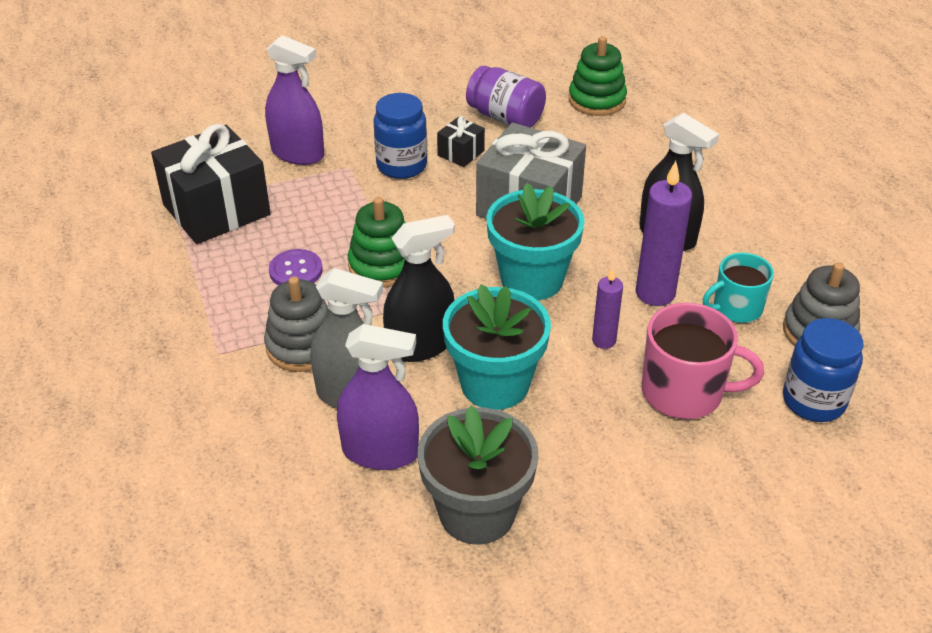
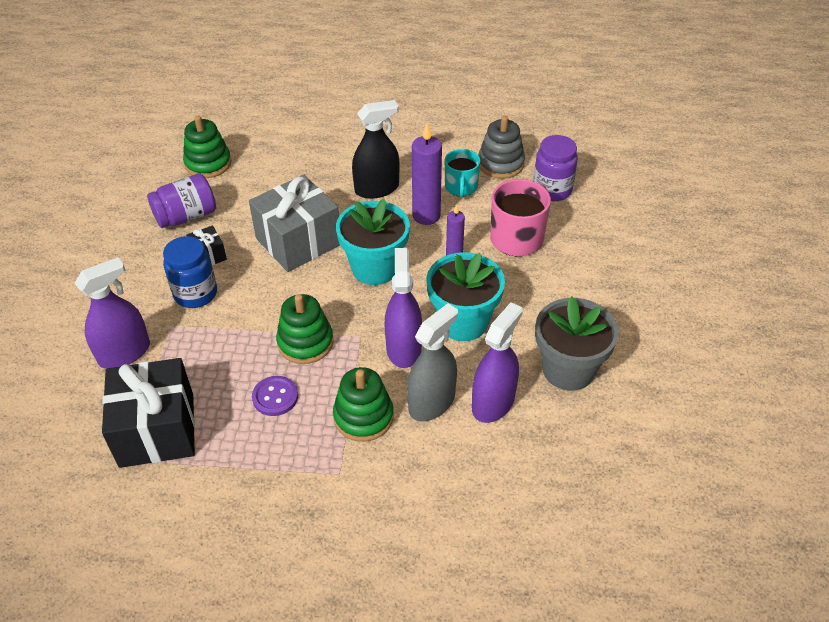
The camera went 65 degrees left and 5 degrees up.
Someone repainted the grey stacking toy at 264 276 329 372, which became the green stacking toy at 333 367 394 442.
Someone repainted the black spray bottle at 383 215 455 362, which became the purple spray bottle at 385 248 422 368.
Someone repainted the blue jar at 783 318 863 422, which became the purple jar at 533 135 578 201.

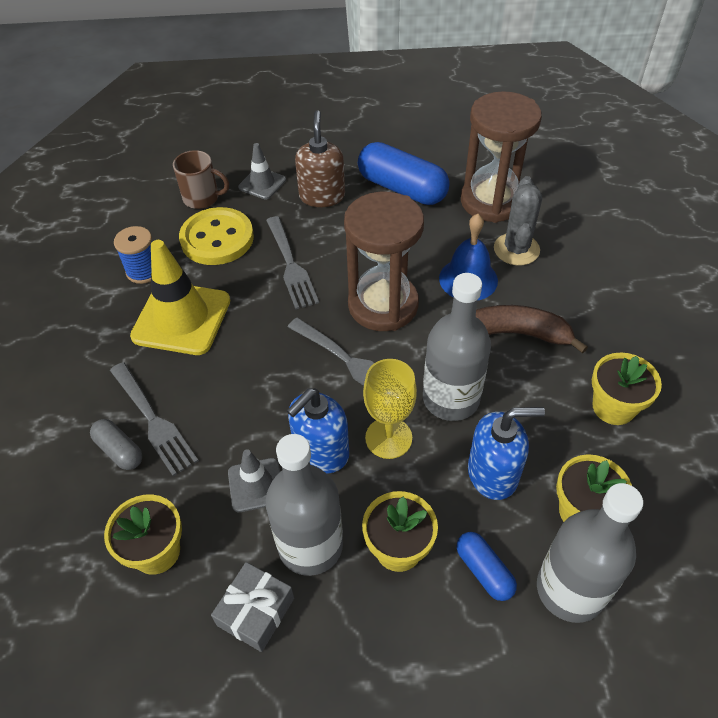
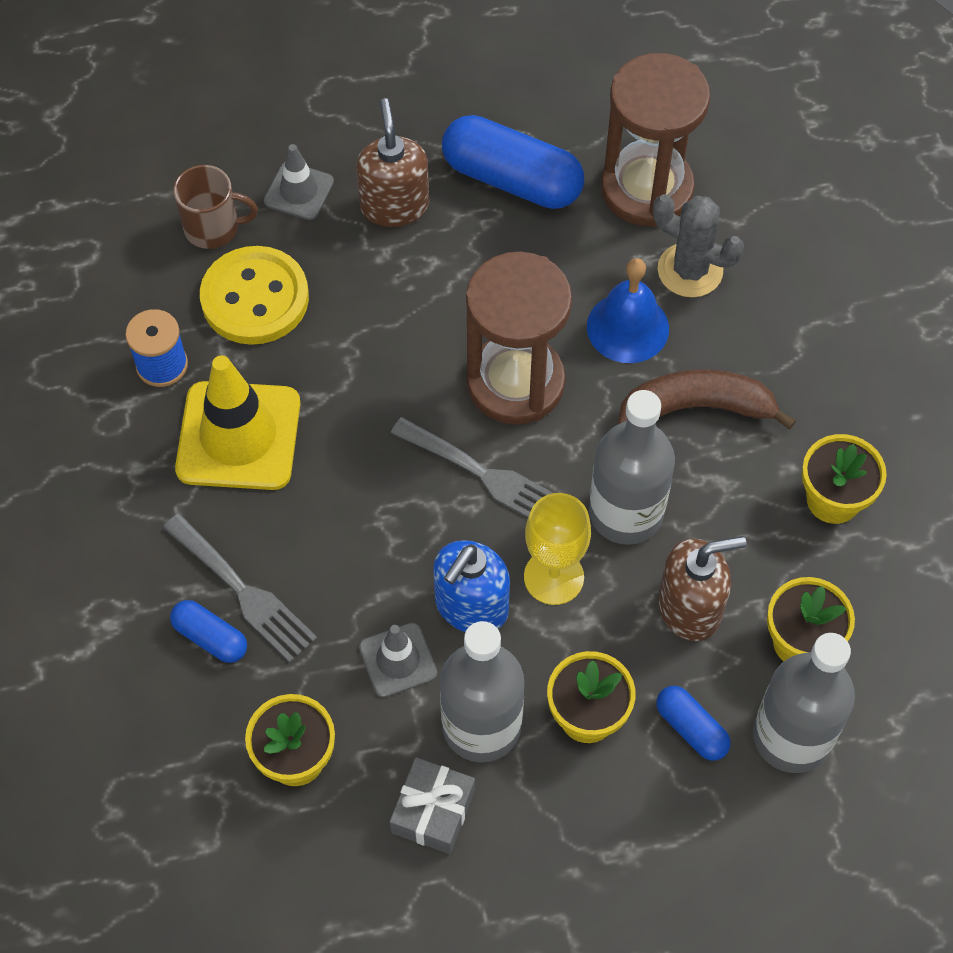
The camera went 10 degrees left and 10 degrees up.
Someone took away the grey fork at 266 216 319 309.
Someone repainted the grey capsule at 90 419 143 470, which became the blue capsule at 170 600 247 663.
Someone repainted the blue soap dispenser at 468 407 545 500, which became the brown soap dispenser at 658 536 746 641.
Someone rotated the grey cactus at 494 176 542 265 by 60 degrees counterclockwise.

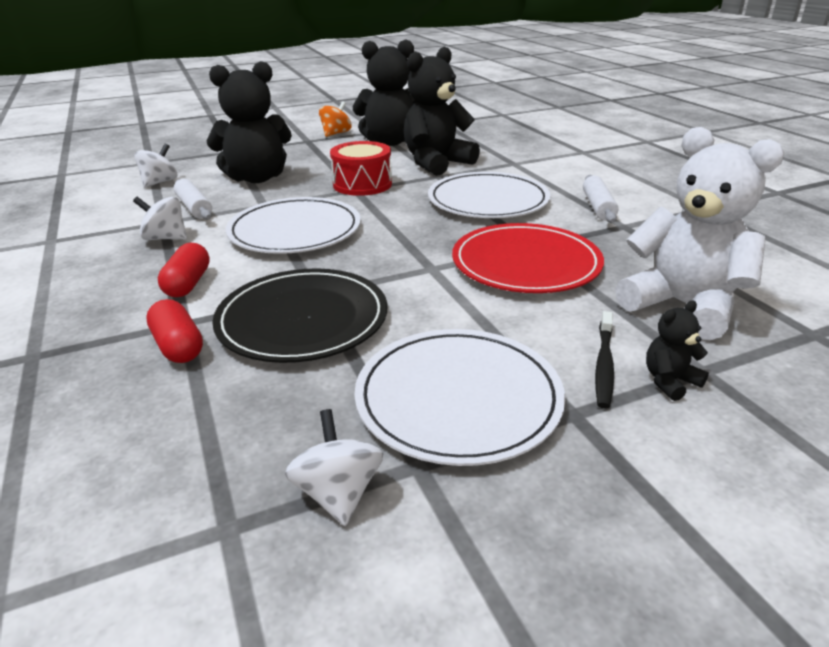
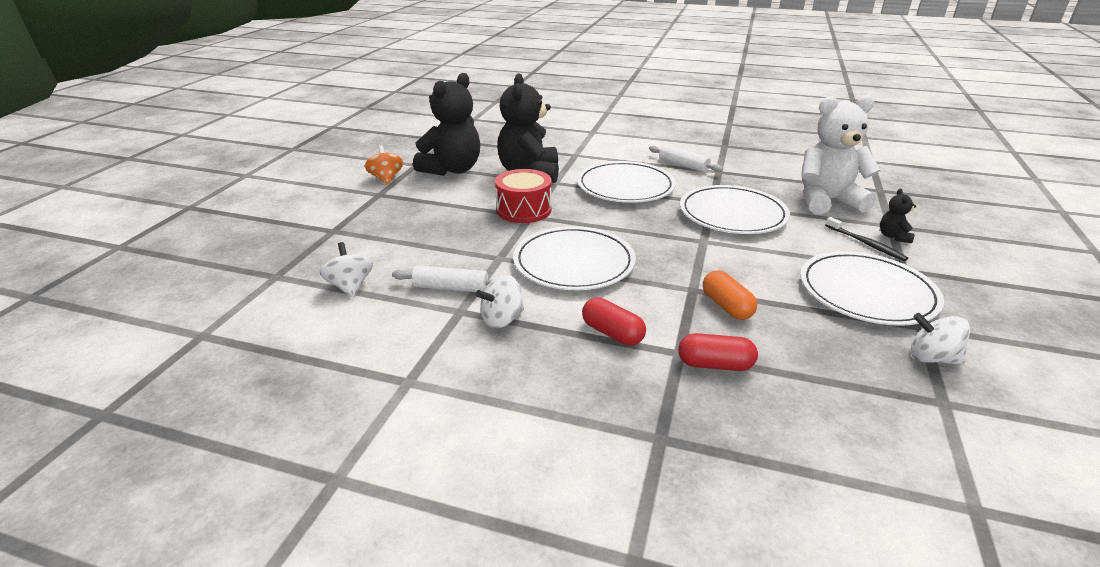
The camera went 50 degrees left and 0 degrees up.
Someone took away the black teddy bear at 207 61 292 183.
Someone swapped the black plate at 212 268 387 363 for the orange capsule at 703 270 757 320.
Someone repainted the red plate at 452 223 604 293, which became the white plate at 680 185 790 234.

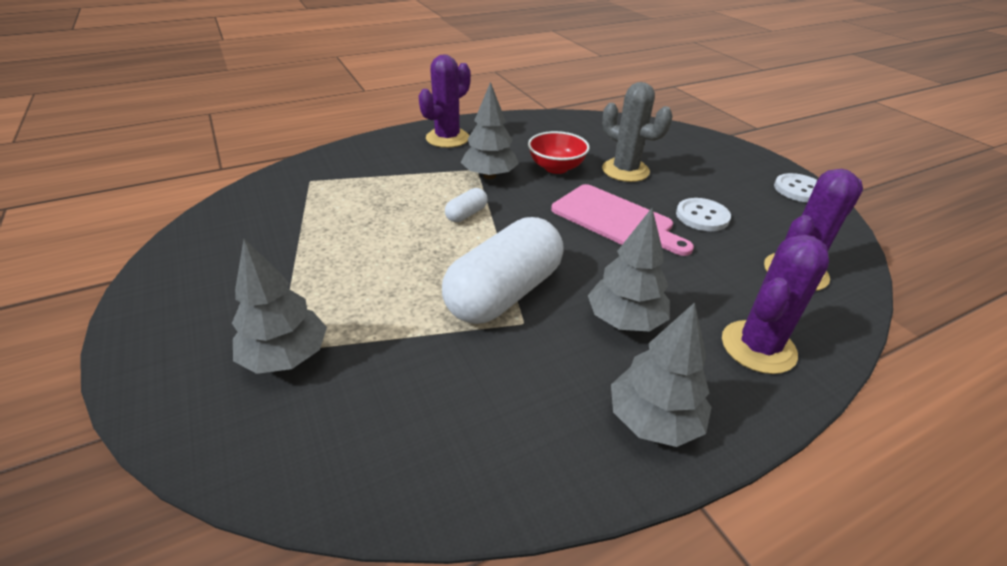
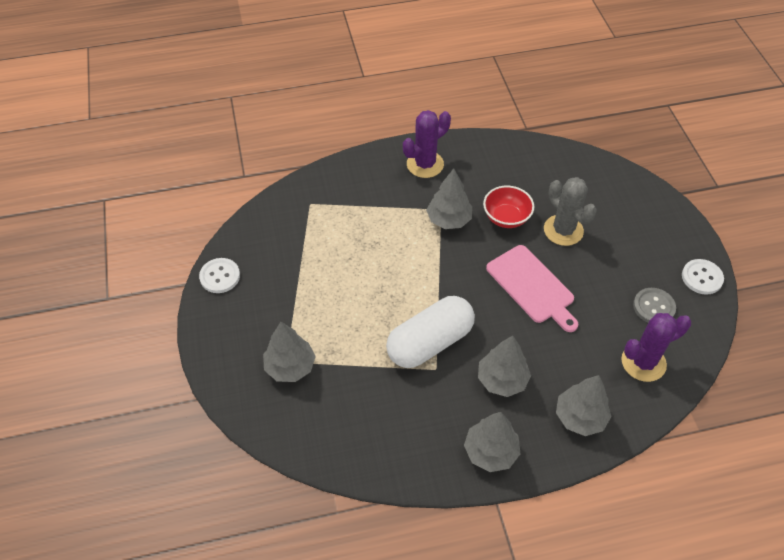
The camera went 15 degrees right and 15 degrees up.
Someone took away the white capsule at 445 188 488 222.
Someone put down the grey button at 633 288 676 323.
Someone carried the white button from 676 198 731 231 to 199 258 240 293.
Someone swapped the purple cactus at 722 234 829 374 for the grey tree at 556 375 612 436.

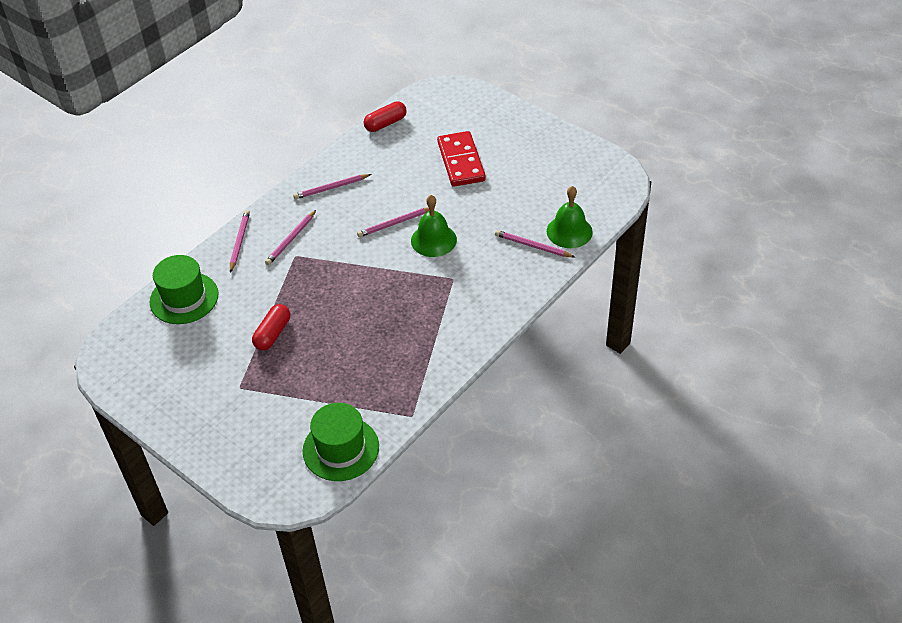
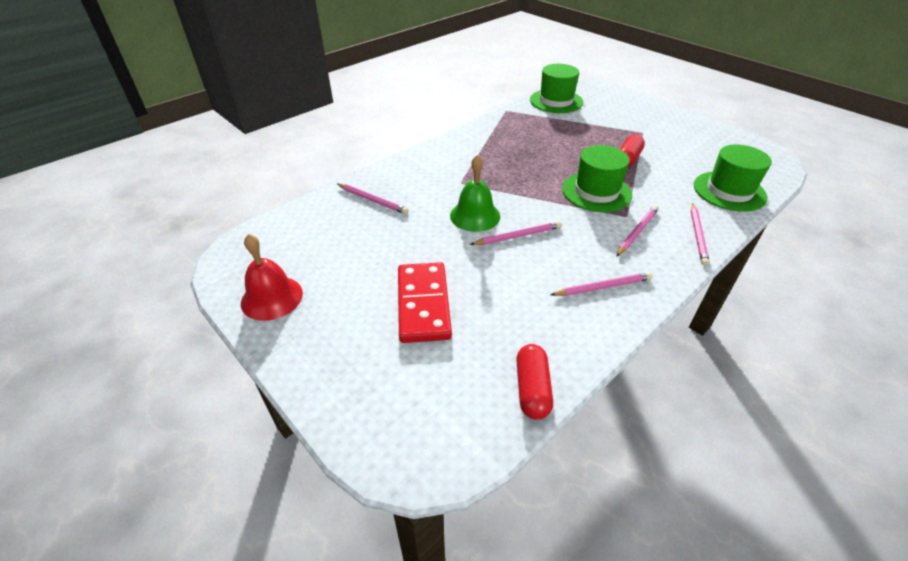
The camera went 175 degrees left and 5 degrees down.
Someone took away the green bell at 547 186 593 248.
Someone put down the red bell at 241 234 303 321.
Someone put down the green hat at 562 145 632 212.
Someone rotated the red capsule at 364 101 407 132 by 60 degrees counterclockwise.

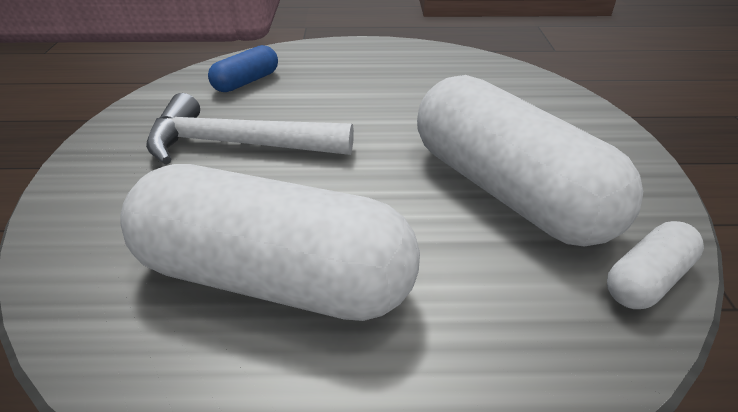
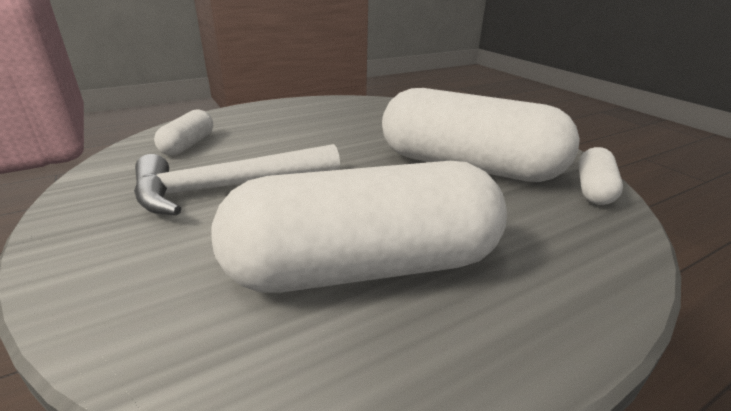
The camera went 30 degrees left and 10 degrees down.
Someone repainted the blue capsule at 208 45 278 92, which became the white capsule at 154 109 213 155.

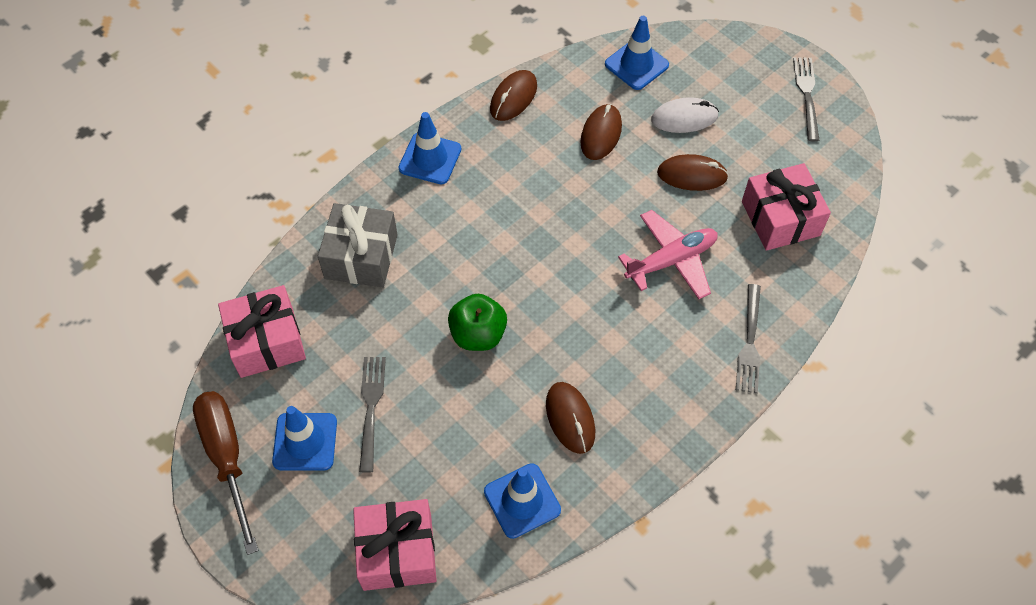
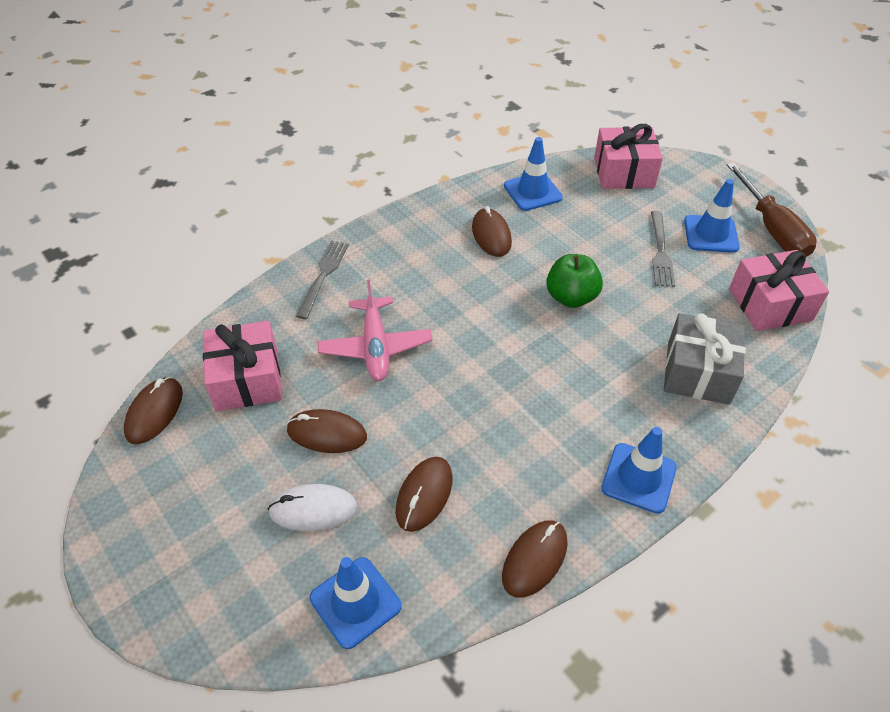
The camera went 175 degrees left and 10 degrees down.
Someone took away the grey fork at 793 57 819 141.
Someone put down the brown mouse at 124 377 183 444.
Someone rotated the pink plane at 618 210 718 299 by 75 degrees counterclockwise.

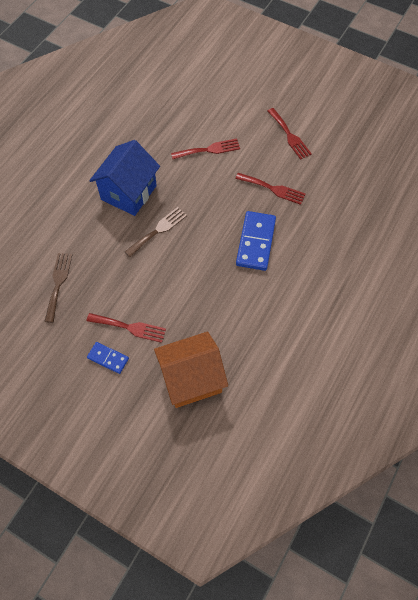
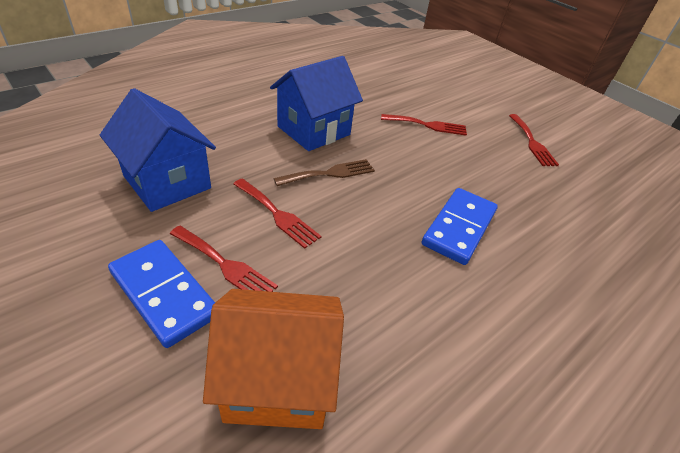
The camera went 15 degrees right and 20 degrees down.
Someone carried the red fork from 236 173 305 205 to 233 178 321 249.
Someone swapped the brown fork at 44 253 72 323 for the blue house at 100 88 216 212.
Someone scaled the blue domino at 87 342 129 374 by 1.78.

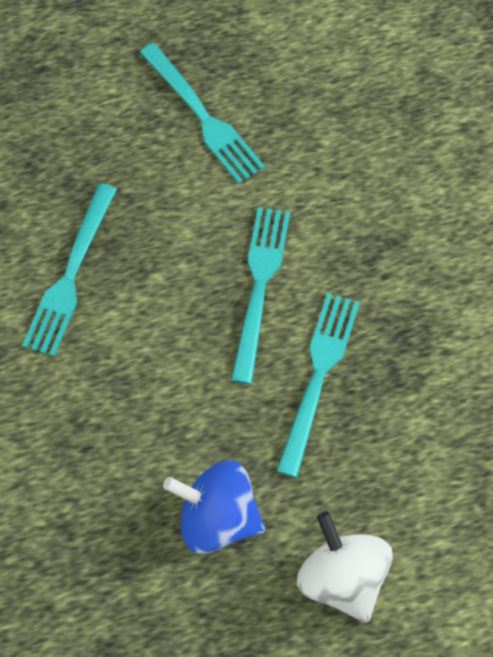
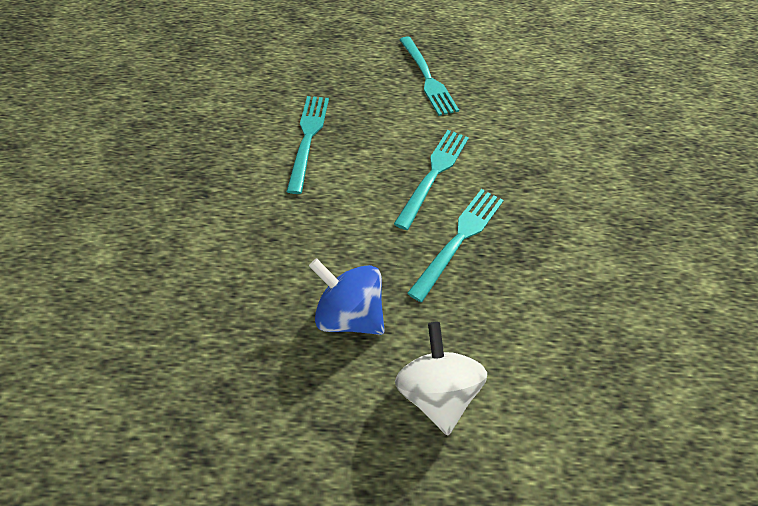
The camera went 15 degrees right and 10 degrees down.
Someone rotated the turquoise fork at 22 183 117 357 by 150 degrees clockwise.

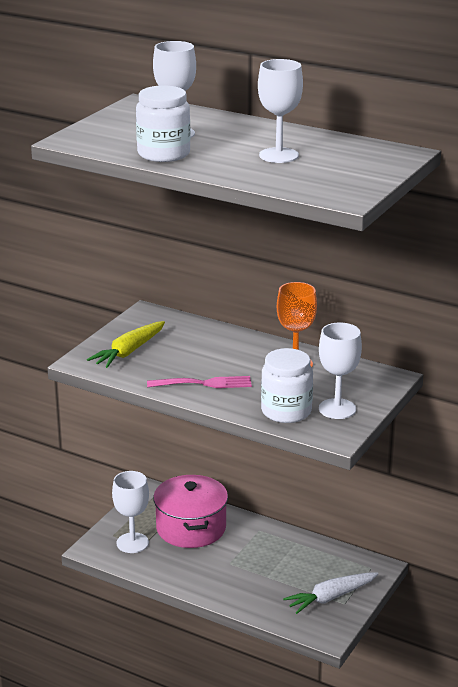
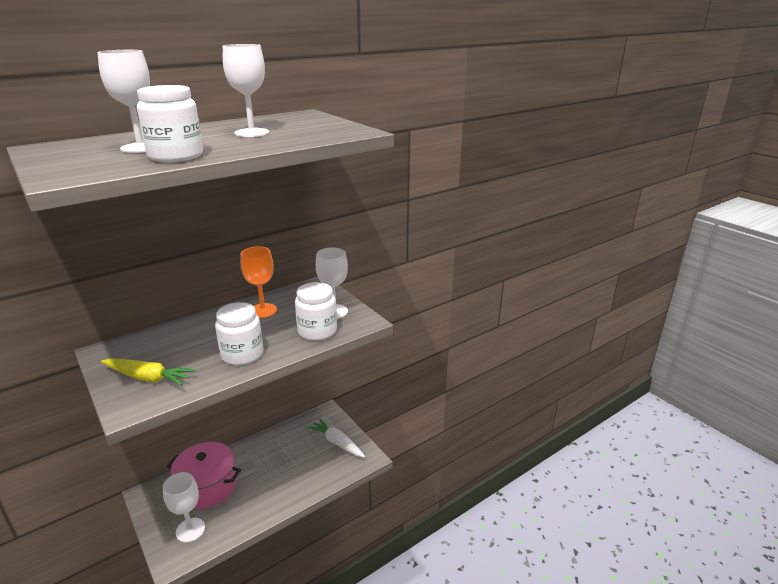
The camera went 65 degrees left and 0 degrees up.
Someone swapped the pink fork at 147 376 252 388 for the white jar at 215 302 263 365.
Someone rotated the yellow carrot at 87 321 165 368 by 45 degrees counterclockwise.
Someone rotated the white carrot at 283 572 378 614 by 135 degrees clockwise.

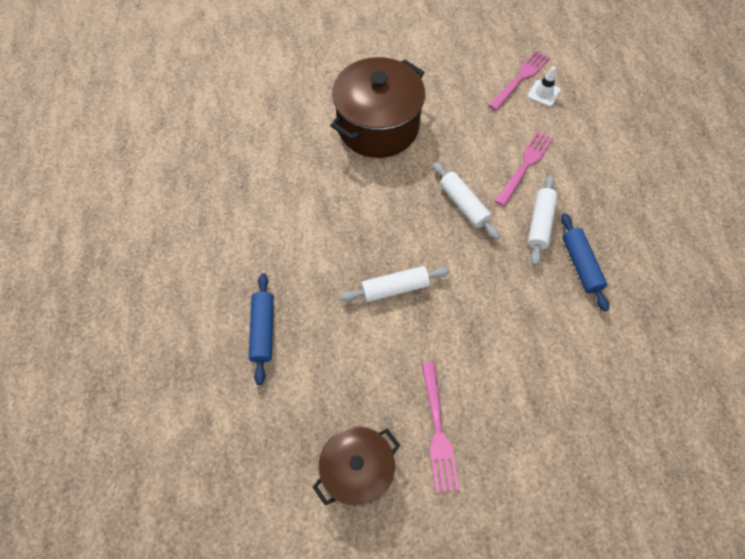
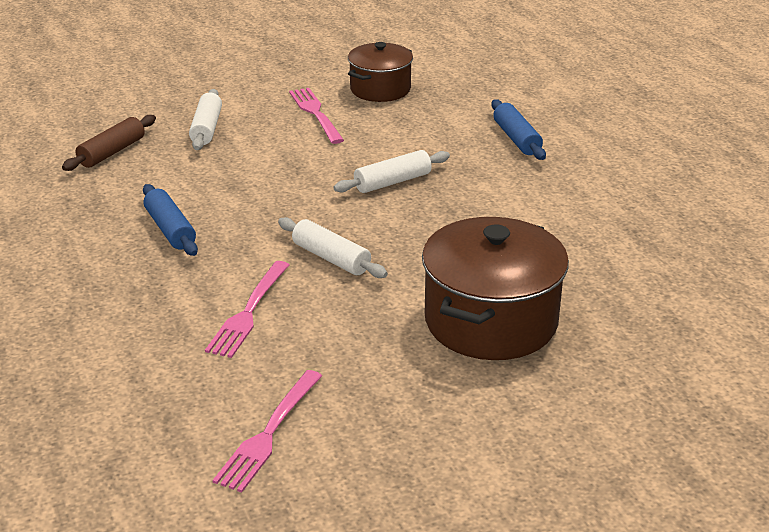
The camera went 165 degrees right and 30 degrees down.
Someone took away the white traffic cone at 528 67 561 107.
Someone put down the brown rolling pin at 62 115 156 171.
Someone carried the white rolling pin from 528 175 558 266 to 189 89 222 150.

